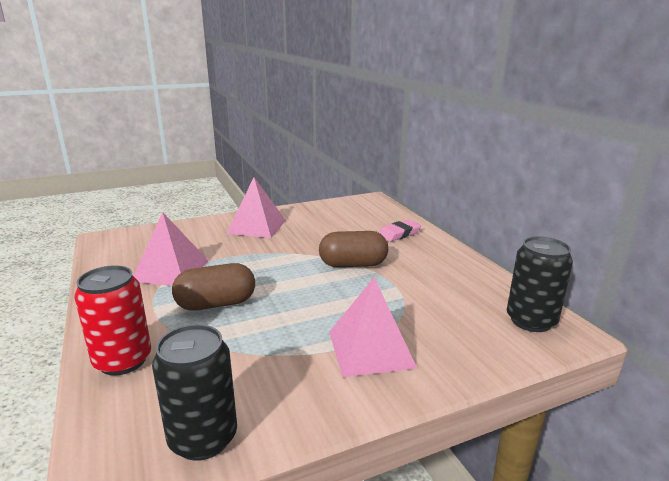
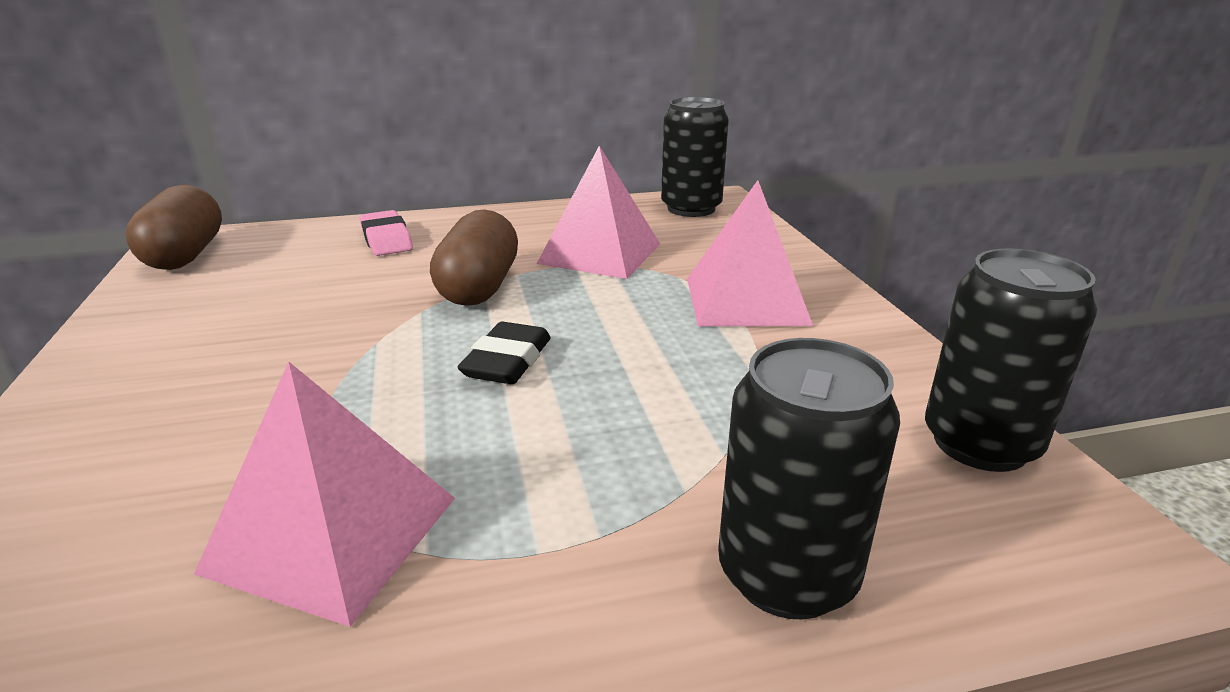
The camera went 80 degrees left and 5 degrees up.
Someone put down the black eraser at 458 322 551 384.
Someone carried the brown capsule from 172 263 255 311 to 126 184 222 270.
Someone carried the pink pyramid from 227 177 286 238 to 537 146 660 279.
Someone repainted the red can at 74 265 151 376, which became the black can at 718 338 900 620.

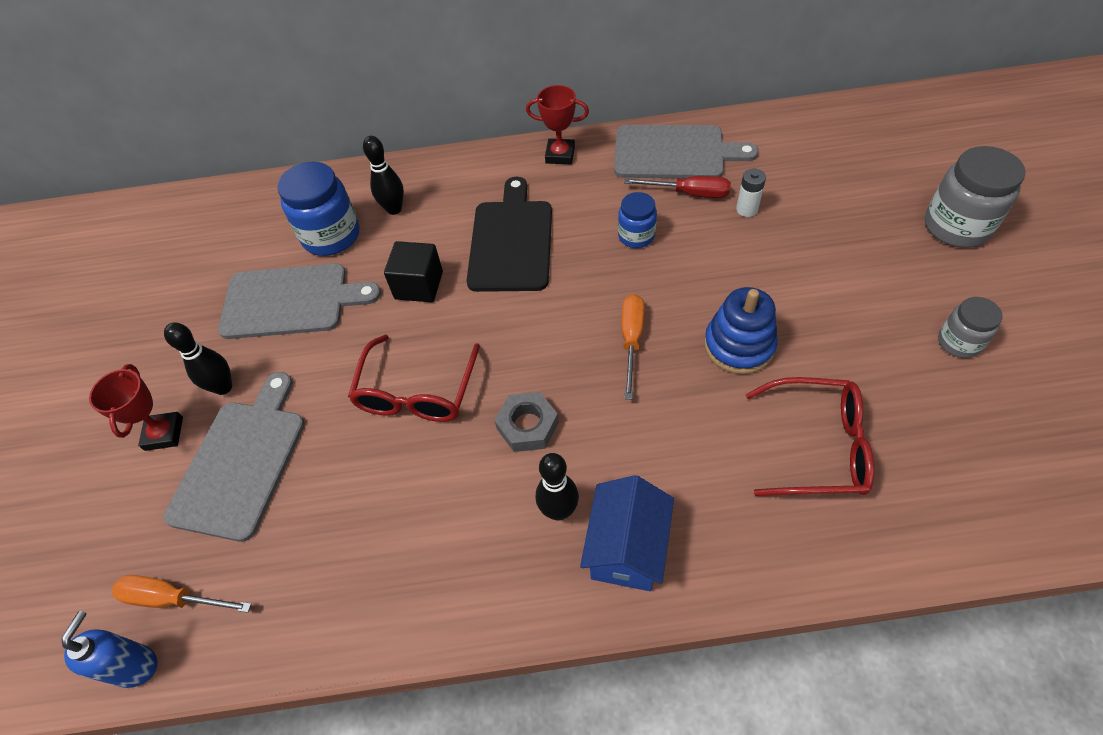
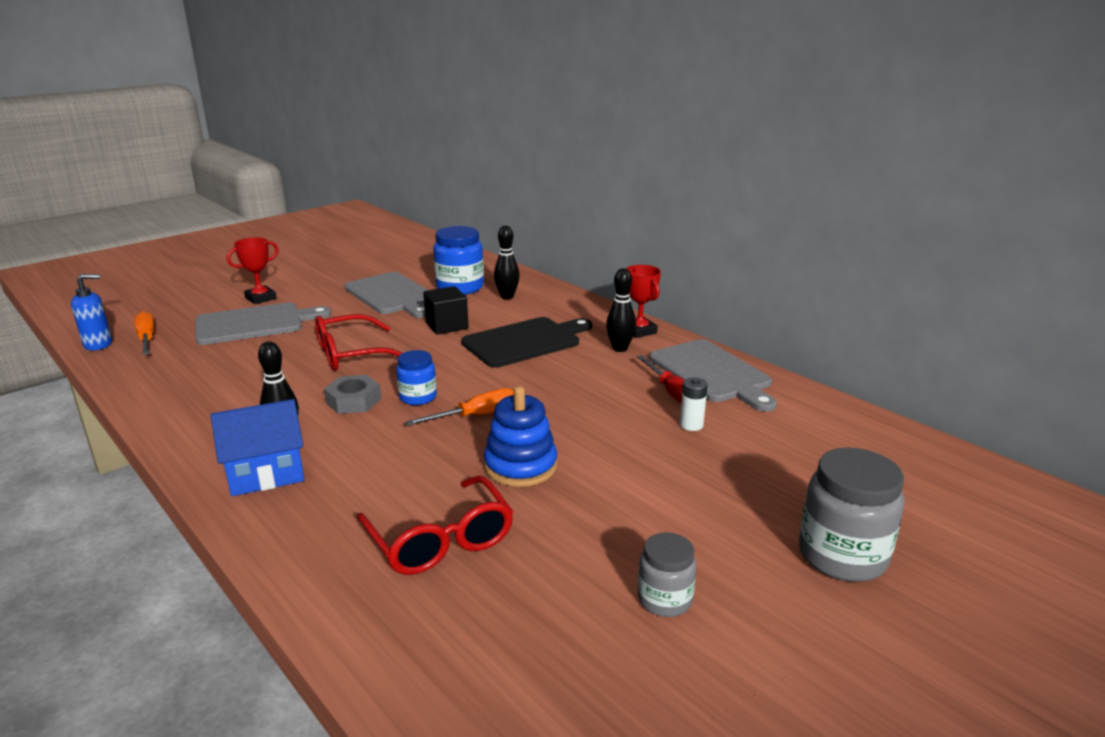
The camera went 50 degrees right and 30 degrees down.
Someone carried the black bowling pin from 164 322 232 395 to 606 268 636 352.
Someone carried the blue jar from 618 192 657 248 to 396 350 437 405.

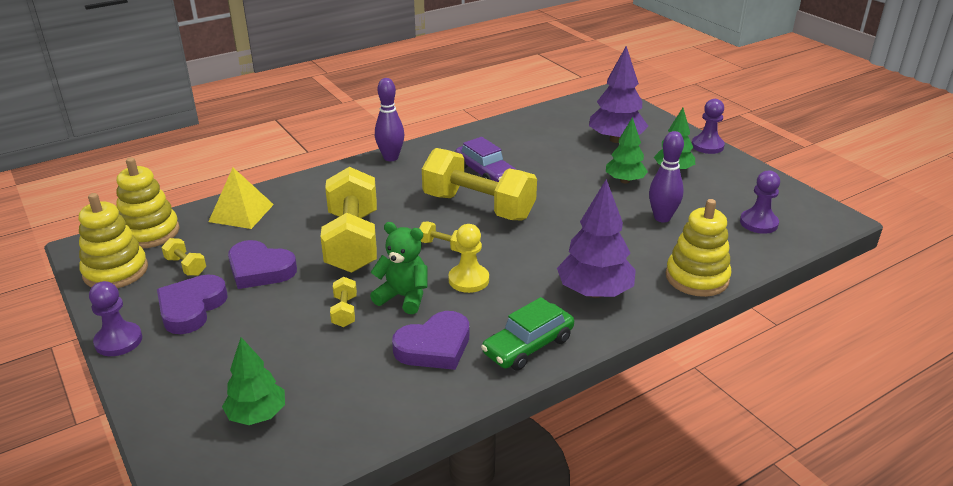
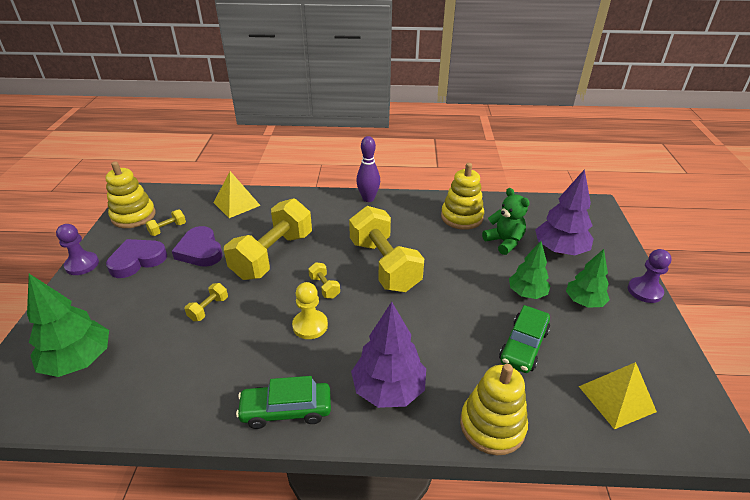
The camera went 35 degrees right and 5 degrees up.
Someone took away the purple heart at 392 311 469 370.
Someone took away the purple car at 455 137 516 182.
Someone carried the yellow stacking toy from 116 157 180 249 to 441 163 484 230.
Someone carried the green teddy bear from 370 222 428 314 to 482 188 530 255.
Someone swapped the purple bowling pin at 649 131 684 222 for the green car at 499 305 550 373.
Someone swapped the purple pawn at 740 170 780 234 for the yellow pyramid at 579 362 657 429.
Someone rotated the yellow dumbbell at 161 238 206 276 by 60 degrees clockwise.
Someone scaled the green tree at 222 337 285 425 by 1.52.

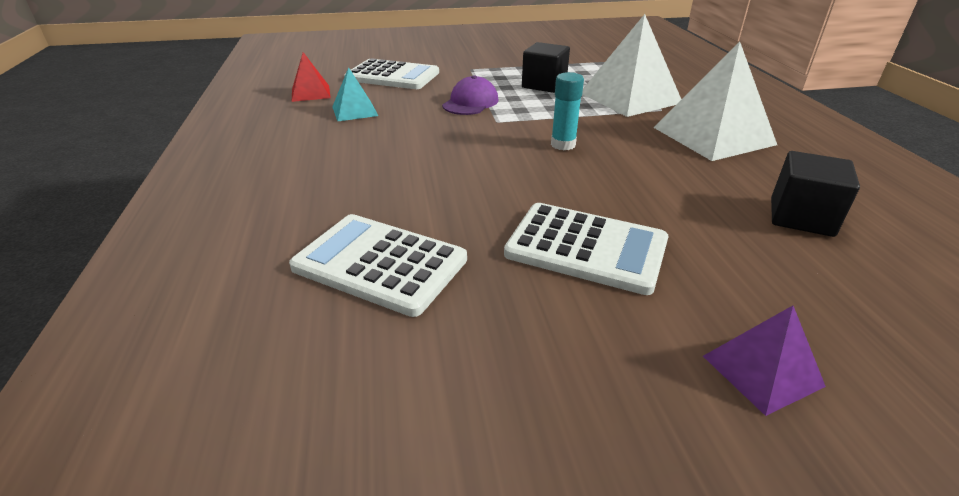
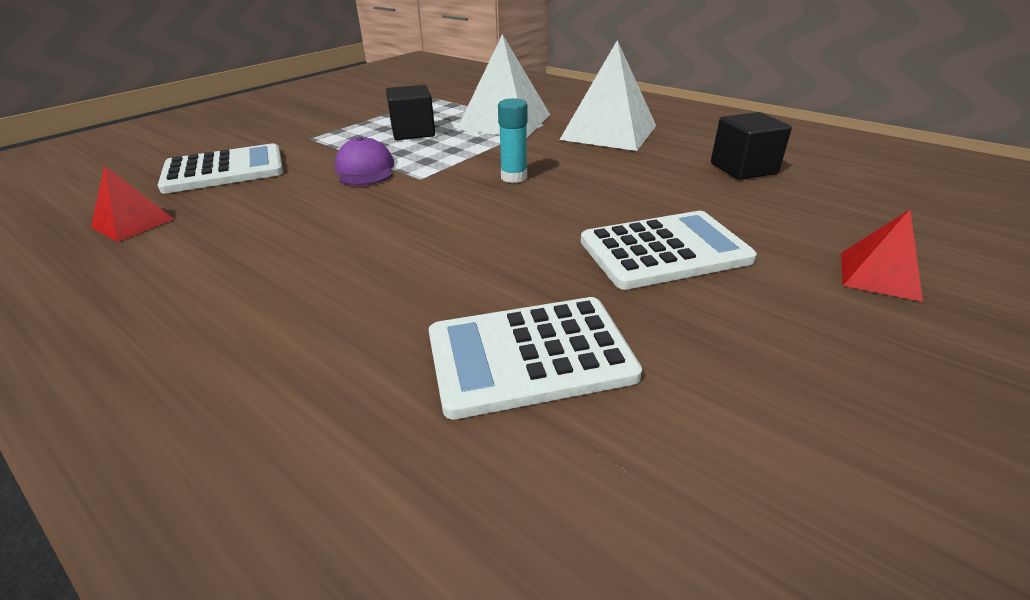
The camera went 40 degrees left and 0 degrees up.
Someone took away the turquoise pyramid at 332 67 378 121.
Someone repainted the purple pyramid at 703 306 826 416, which became the red pyramid at 841 209 923 302.

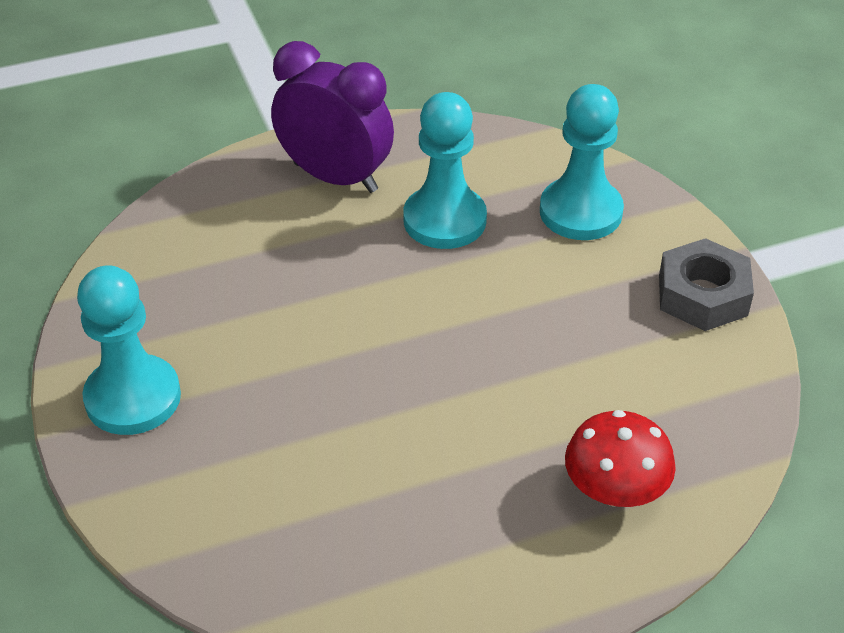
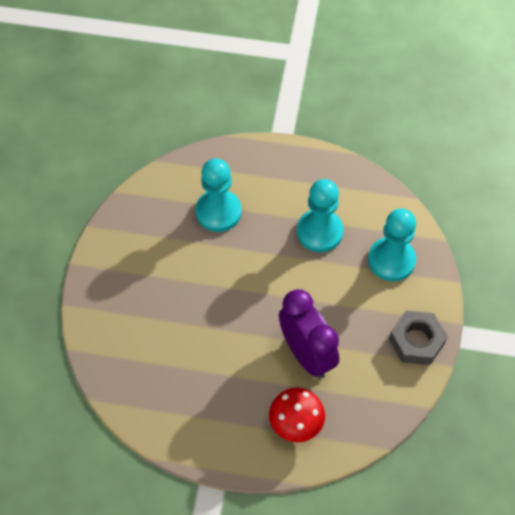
The camera went 30 degrees right and 15 degrees up.
Someone carried the turquoise pawn from 77 265 181 435 to 195 158 242 232.
Someone carried the purple clock from 271 41 394 193 to 279 289 339 379.

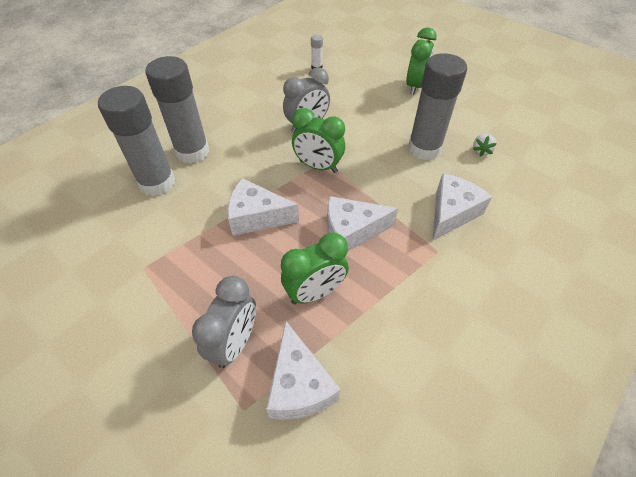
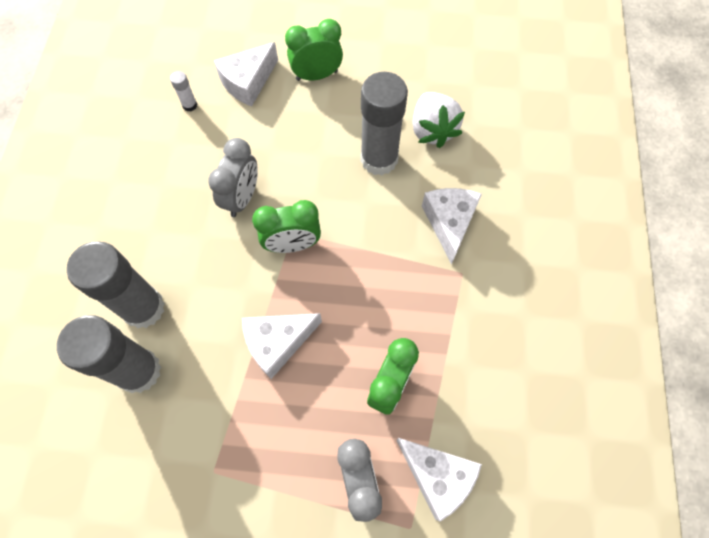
The camera went 35 degrees left and 15 degrees up.
Someone carried the white cheese from 327 196 398 251 to 214 42 278 107.
Someone rotated the green clock at 406 27 437 95 by 90 degrees counterclockwise.
Someone scaled the white strawberry at 473 134 497 157 by 2.06.

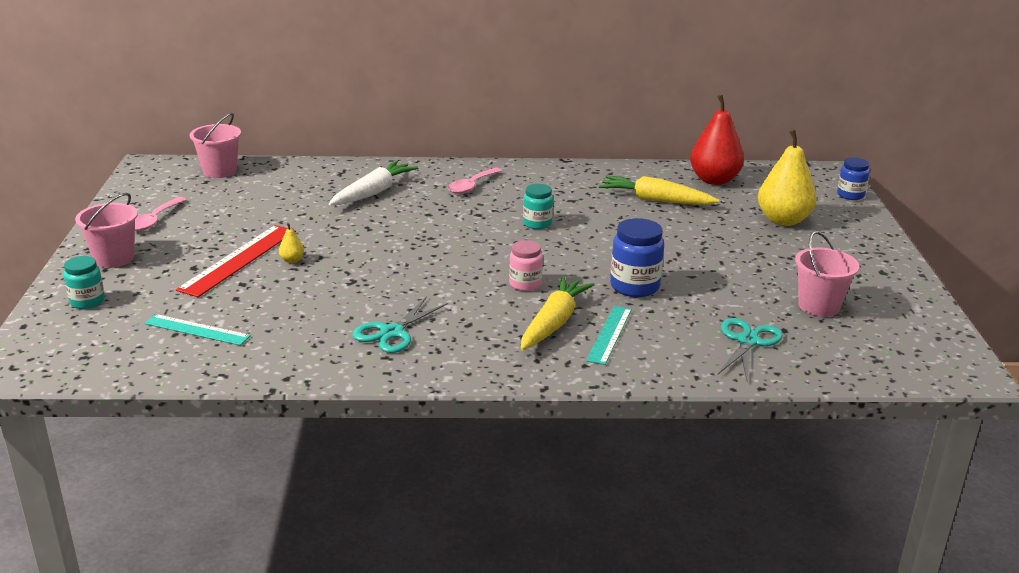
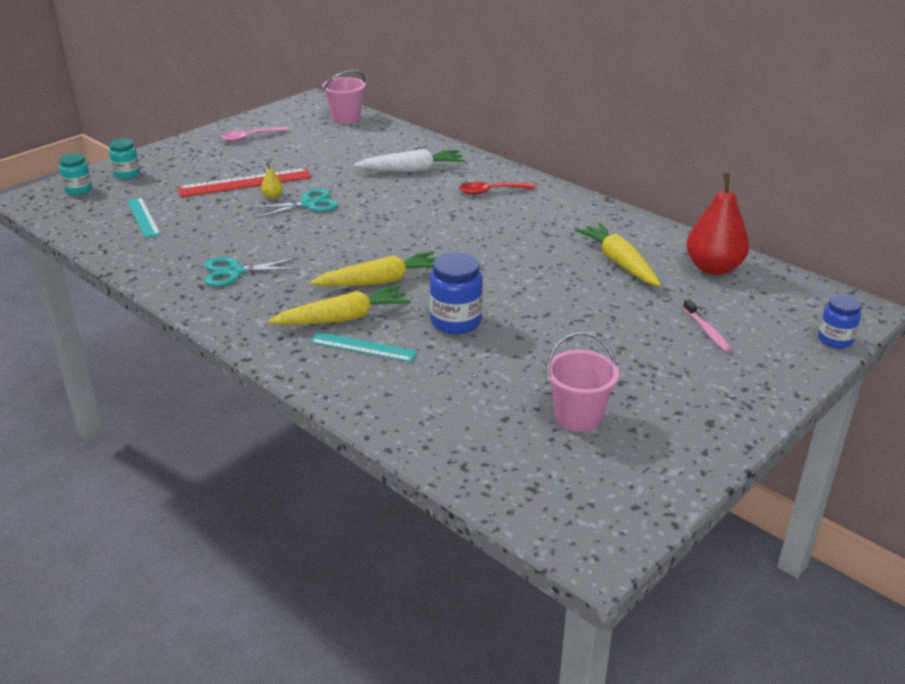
The camera went 45 degrees right and 5 degrees up.
Someone took away the pink bucket at 75 193 138 268.
Someone carried the turquoise jar from 523 184 553 229 to 59 153 92 195.
Someone carried the turquoise scissors from 718 318 783 380 to 249 189 339 219.
Someone swapped the pink jar at 509 240 543 291 for the yellow carrot at 310 251 436 286.
Someone swapped the yellow pear at 758 129 817 226 for the pink toothbrush at 683 299 732 352.
Someone repainted the pink spoon at 448 167 502 194, which became the red spoon at 459 182 535 195.
Someone rotated the turquoise ruler at 586 306 632 365 by 45 degrees clockwise.

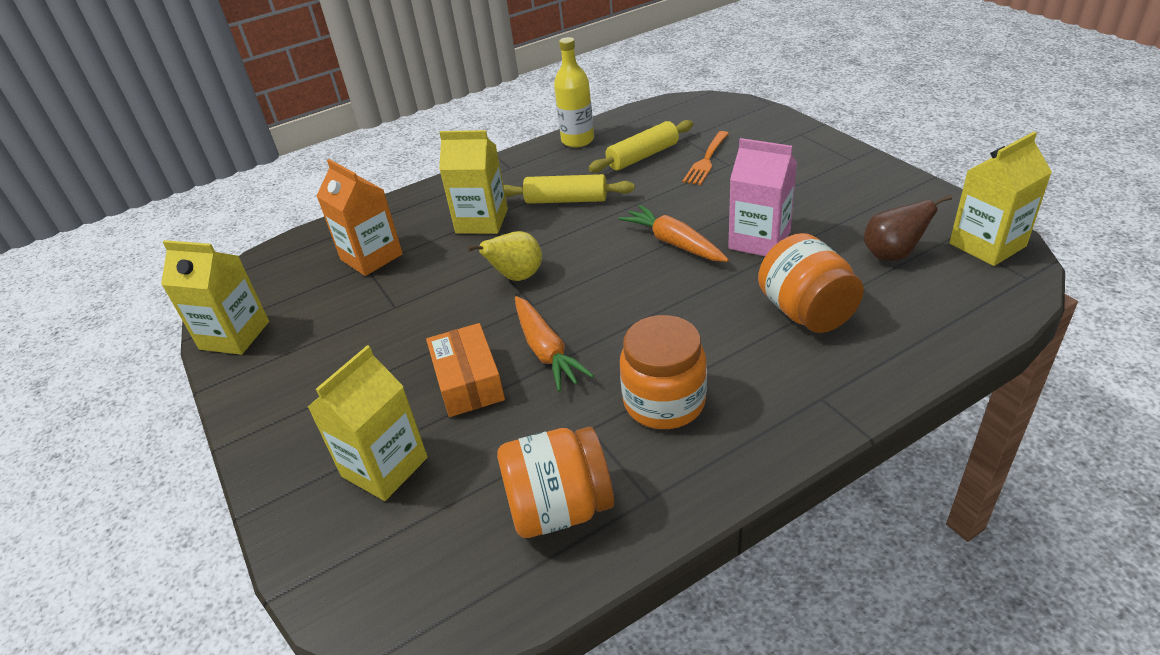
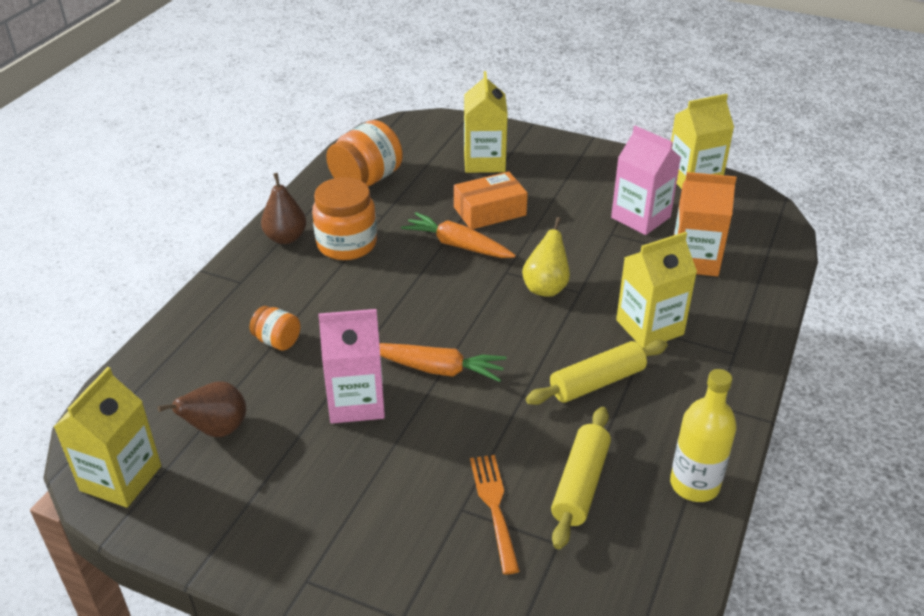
The camera went 140 degrees right and 0 degrees up.
Someone put down the brown pear at 261 173 306 244.
Someone put down the pink carton at 611 126 681 235.
Someone rotated the orange box at 426 323 505 417 by 60 degrees counterclockwise.
Someone scaled the orange jar at 758 233 864 333 by 0.54.

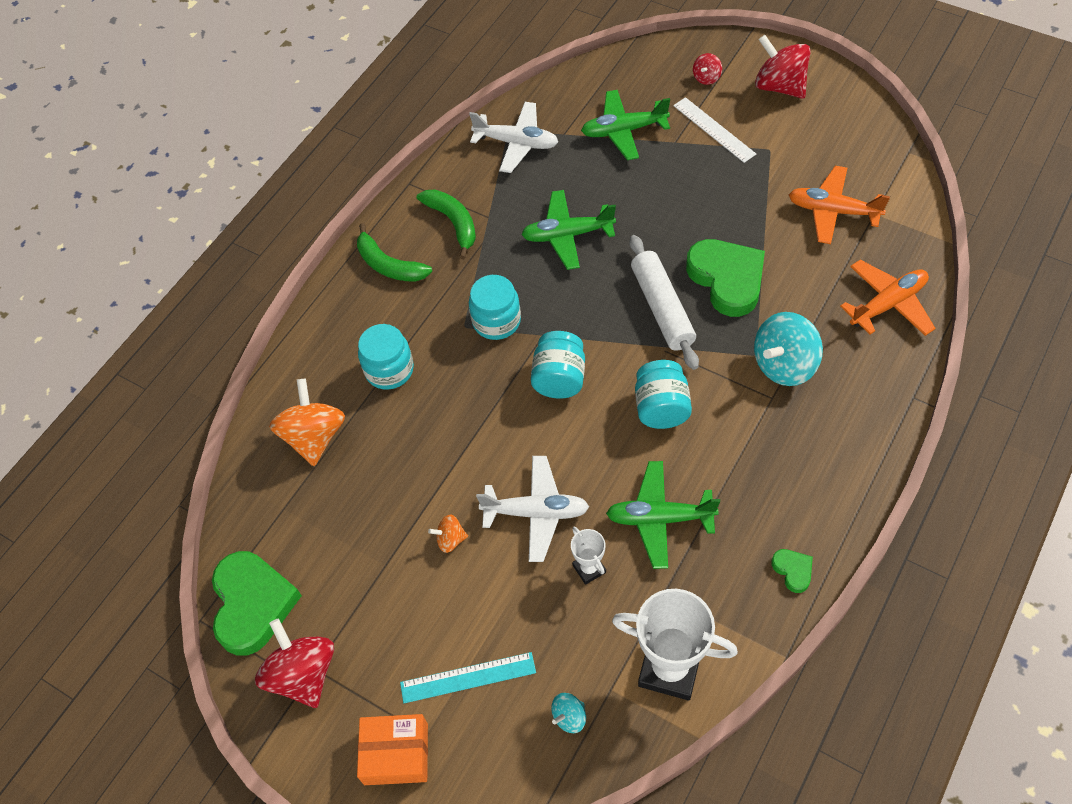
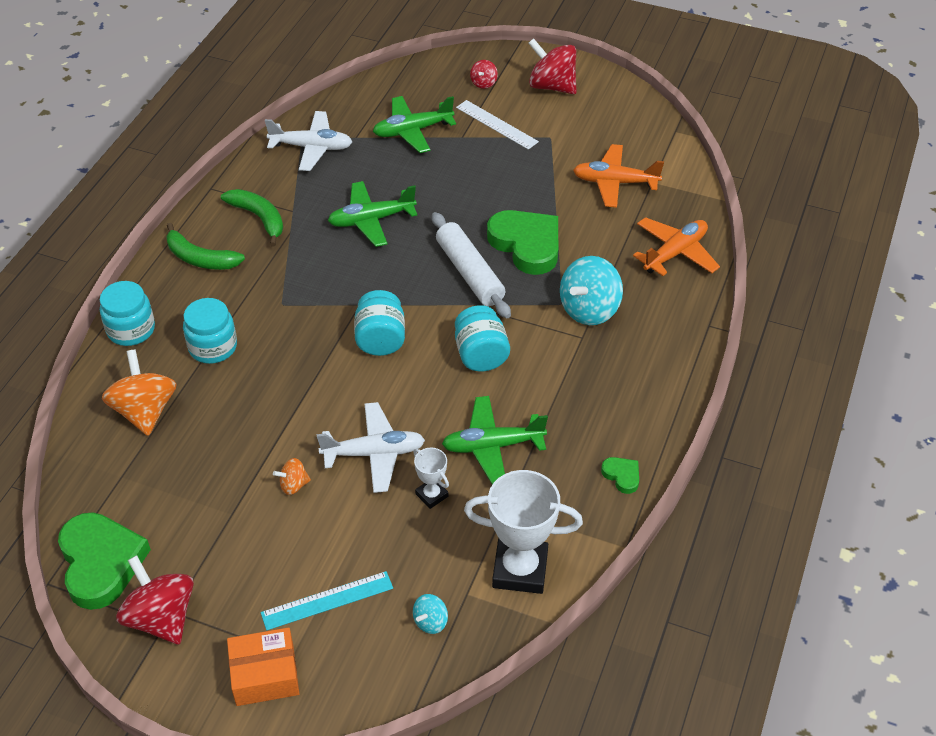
The camera went 15 degrees left and 10 degrees down.
Someone carried the turquoise jar from 469 275 521 340 to 100 281 155 346.

